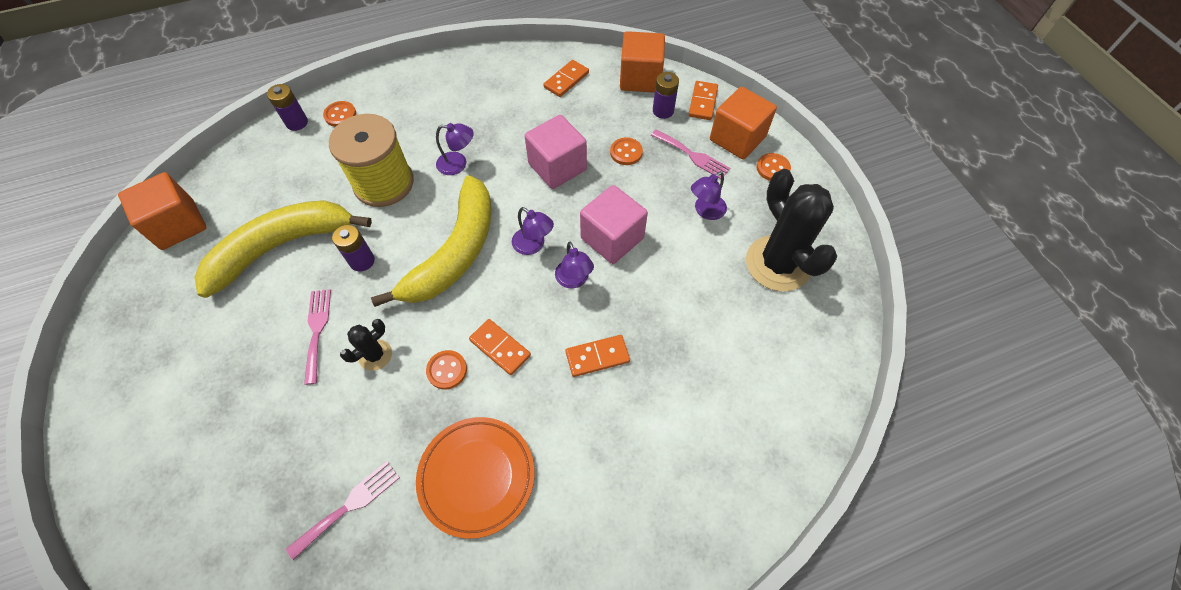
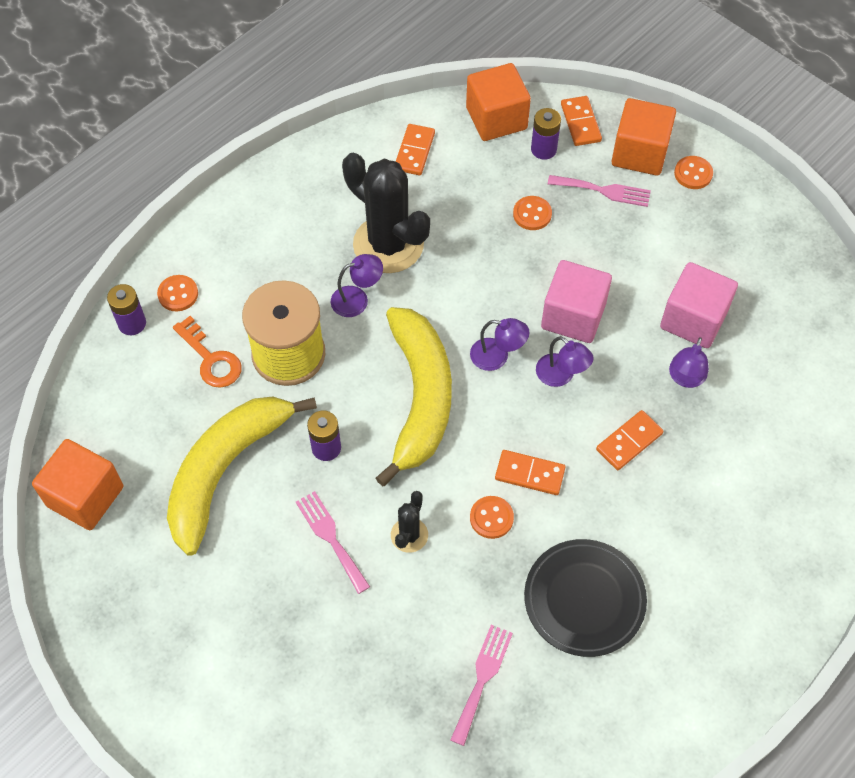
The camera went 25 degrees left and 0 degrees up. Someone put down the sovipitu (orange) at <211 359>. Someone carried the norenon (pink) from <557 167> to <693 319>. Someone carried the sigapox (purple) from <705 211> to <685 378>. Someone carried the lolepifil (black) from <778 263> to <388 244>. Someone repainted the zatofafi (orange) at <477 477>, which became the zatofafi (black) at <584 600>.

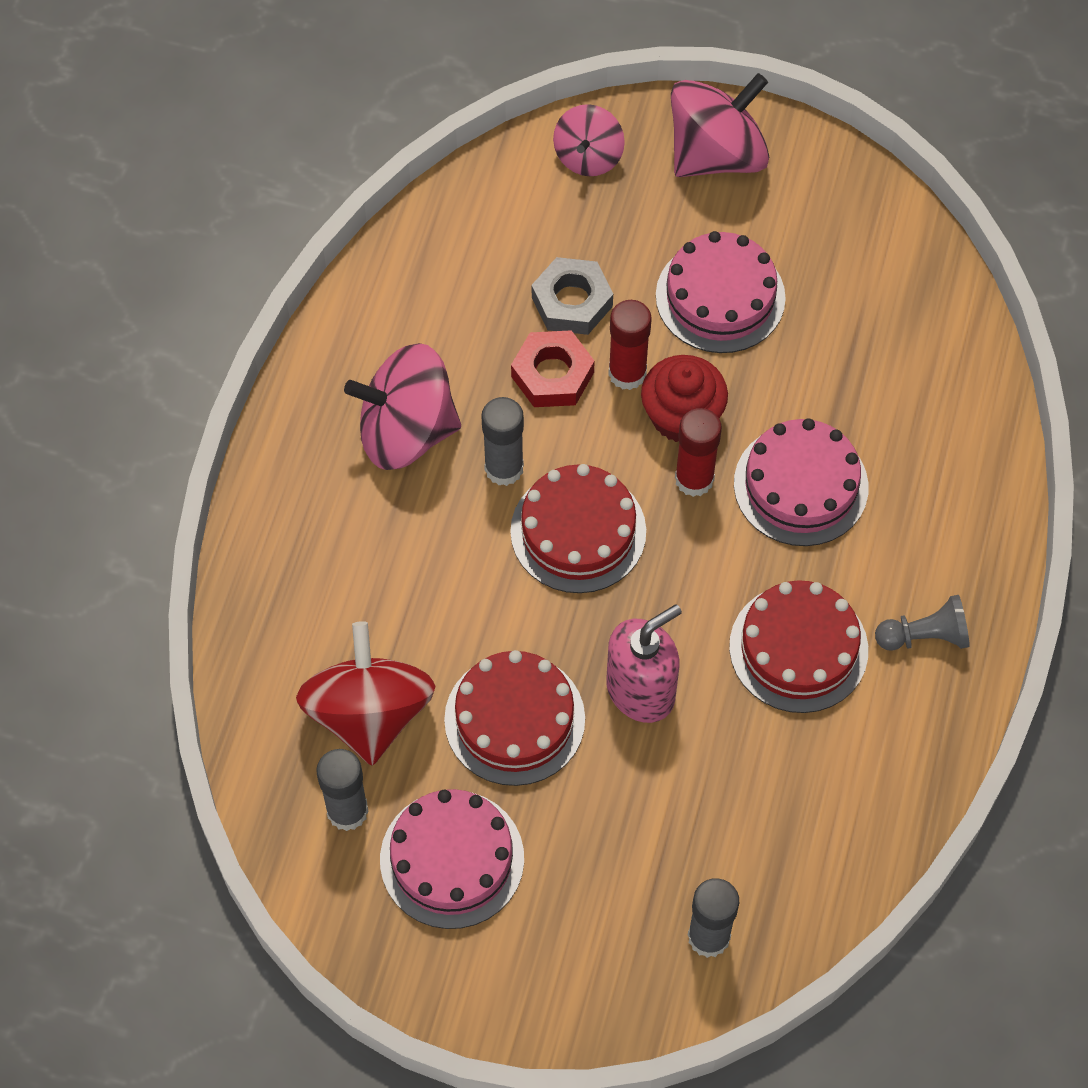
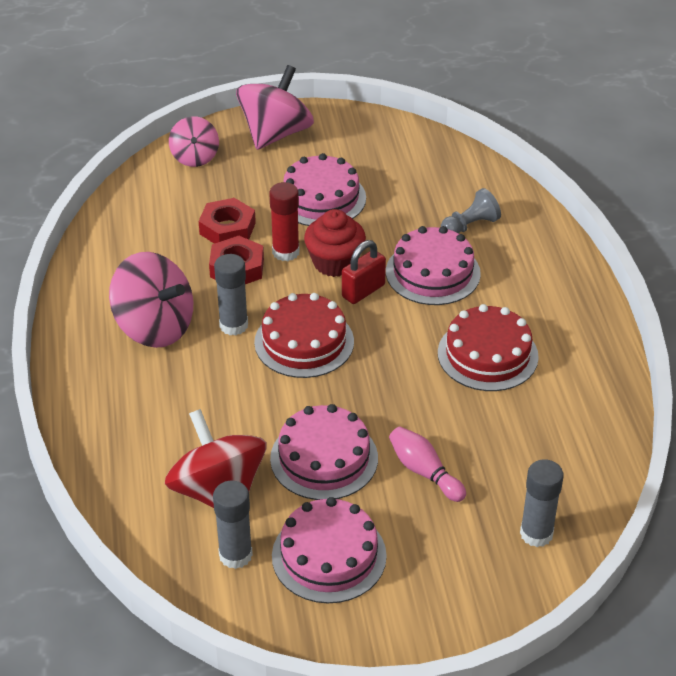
The camera went 25 degrees left and 20 degrees down. Someone took away the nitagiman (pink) at <641 690>. Someone put down the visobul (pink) at <424 471>. Someone carried the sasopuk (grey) from <924 636> to <470 226>. Someone swapped the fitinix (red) at <694 479> for the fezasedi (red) at <363 291>. Someone repainted the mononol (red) at <514 719>, which became the mononol (pink) at <324 458>. Someone repainted the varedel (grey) at <572 302>, which became the varedel (red) at <227 228>. Someone rotated the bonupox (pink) at <406 431> by 120 degrees counterclockwise.

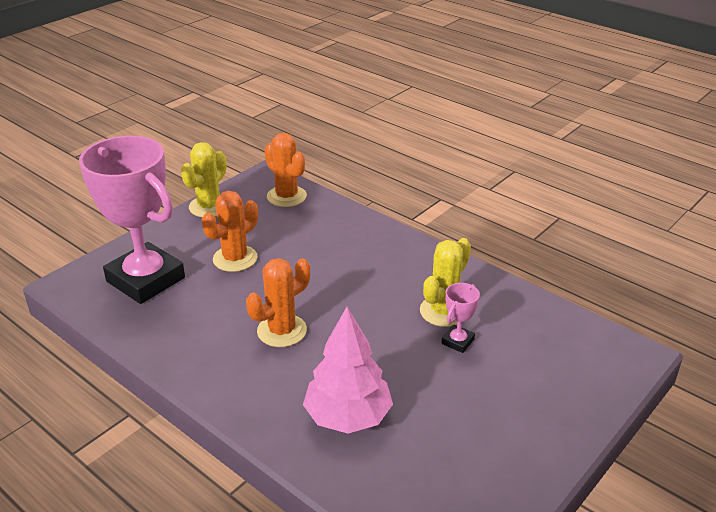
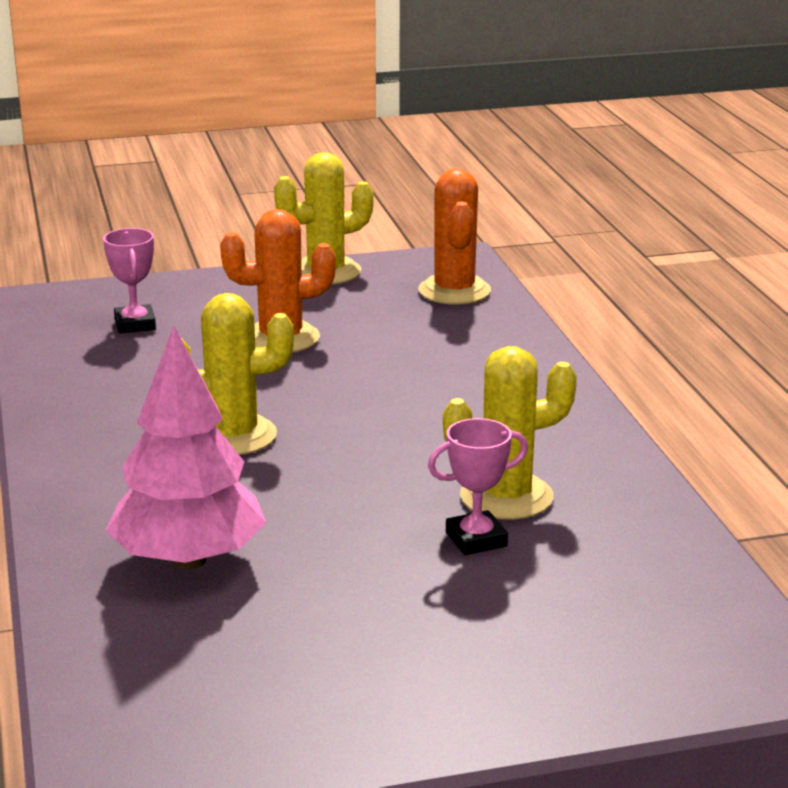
The camera went 35 degrees right and 10 degrees down. Someone repainted the lolepifil (orange) at <282 331>, which became the lolepifil (yellow) at <233 436>. Someone scaled the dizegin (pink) at <145 279> by 0.40.

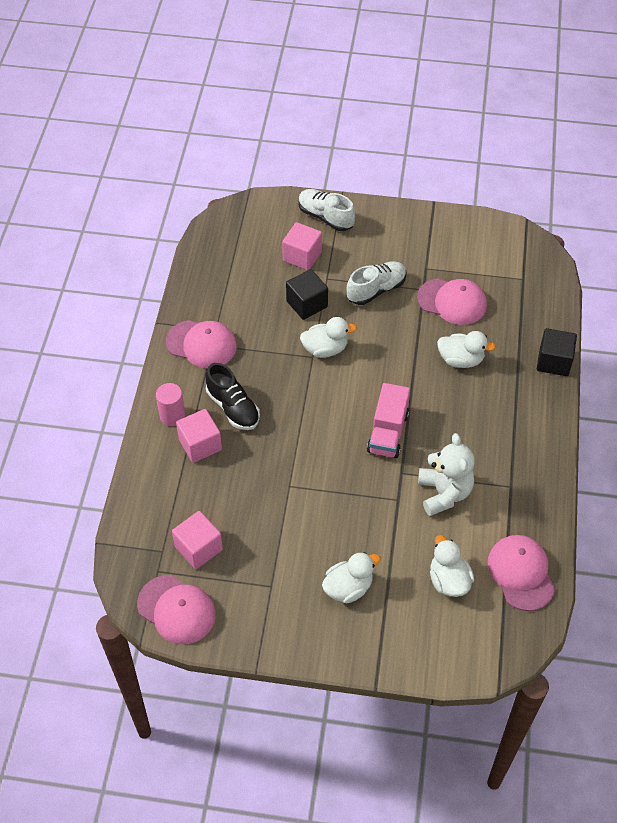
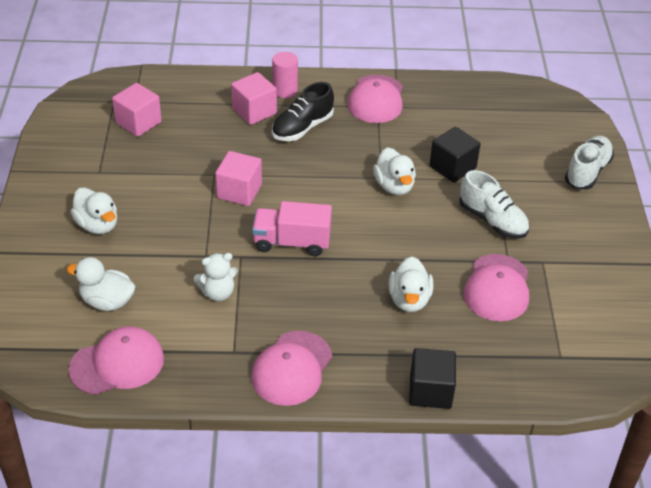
The camera went 80 degrees right and 10 degrees down. Someone carried the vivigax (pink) from <176 610> to <292 368>. Someone carried the norenon (pink) from <302 256> to <239 191>. Someone rotated the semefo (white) at <448 580> by 135 degrees counterclockwise. Someone scaled the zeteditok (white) at <444 493> by 0.64.

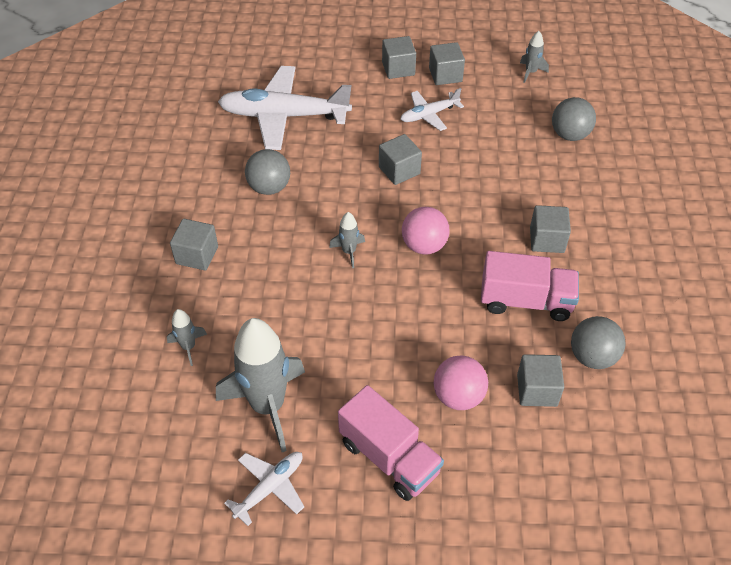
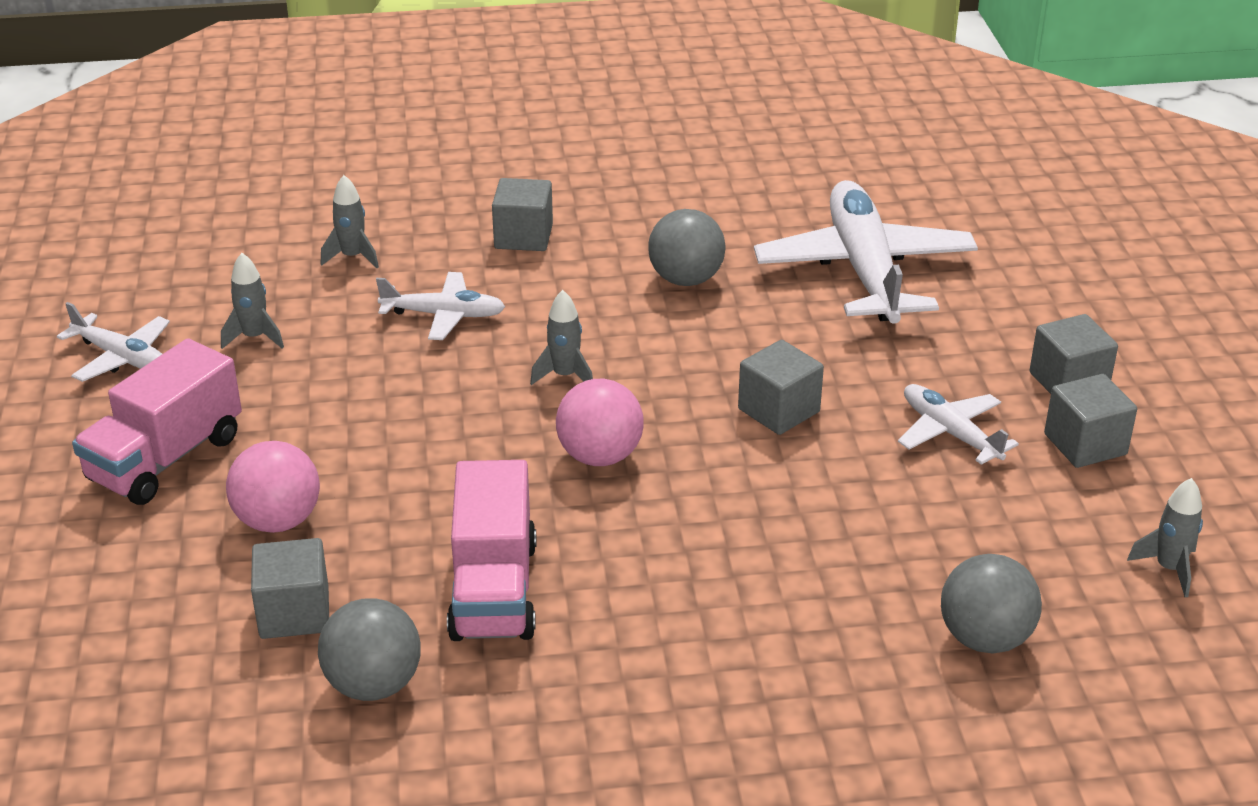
The camera went 80 degrees right and 15 degrees down. Someone took away the norenon (grey) at <547 240>. Someone put down the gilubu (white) at <444 315>. Someone scaled the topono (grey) at <267 406> by 0.45.

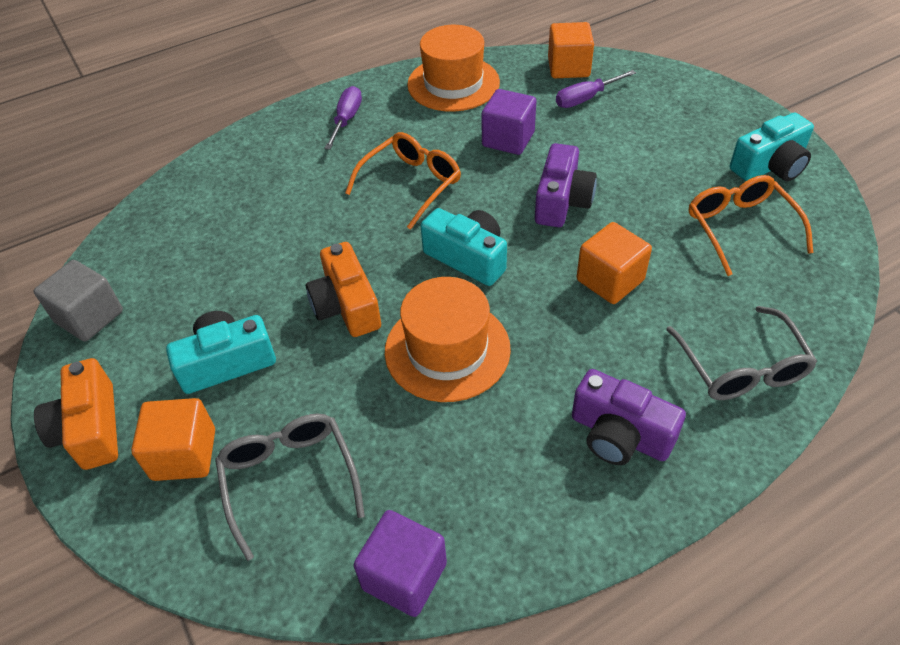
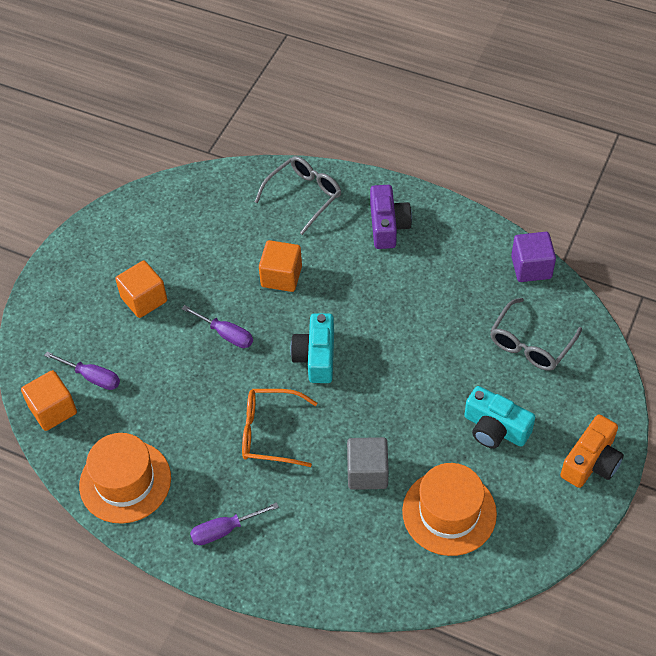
The camera went 125 degrees left and 5 degrees up. Someone took away the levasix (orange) at <346 306>. Someone took away the norenon (purple) at <508 139>. Someone took away the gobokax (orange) at <740 228>. Someone took away the levasix (turquoise) at <770 166>. Someone carried the norenon (grey) from <89 317> to <367 472>. Someone carried the norenon (orange) from <184 454> to <144 299>. Someone carried the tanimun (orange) from <447 350> to <449 512>. Someone swapped the levasix (purple) at <562 201> for the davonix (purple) at <225 334>.

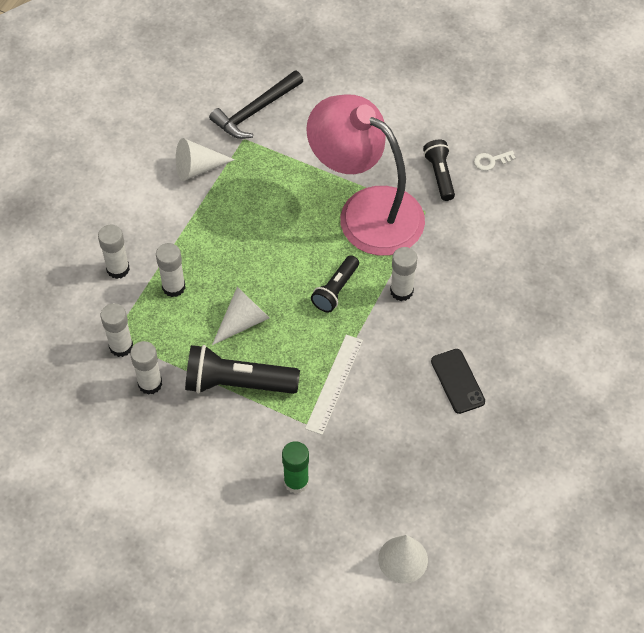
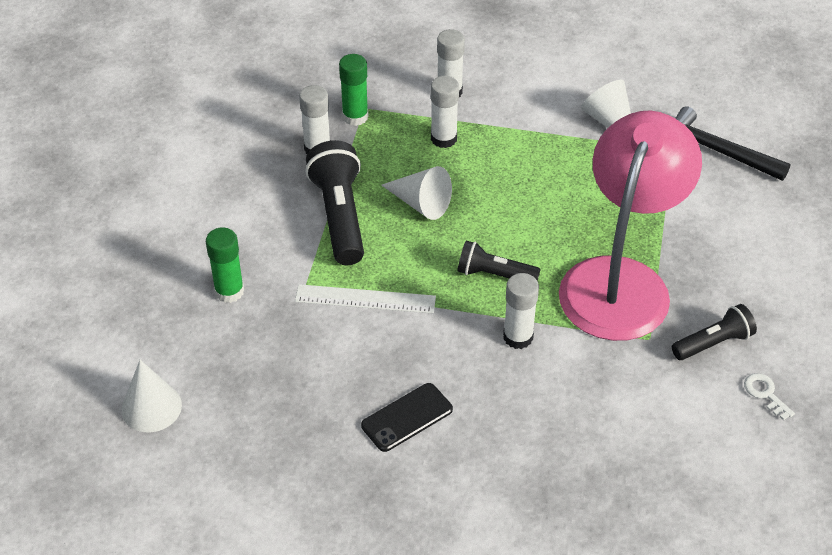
The camera went 75 degrees right and 10 degrees down. Someone repainted the fitinix (white) at <121 346>, which became the fitinix (green) at <355 116>.

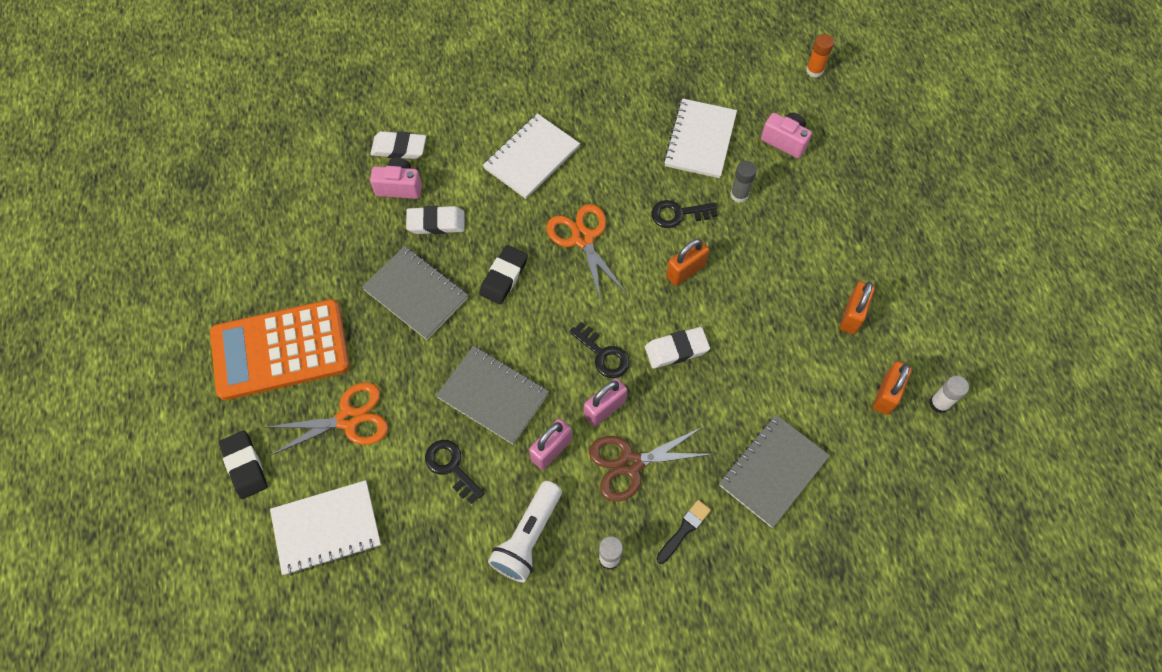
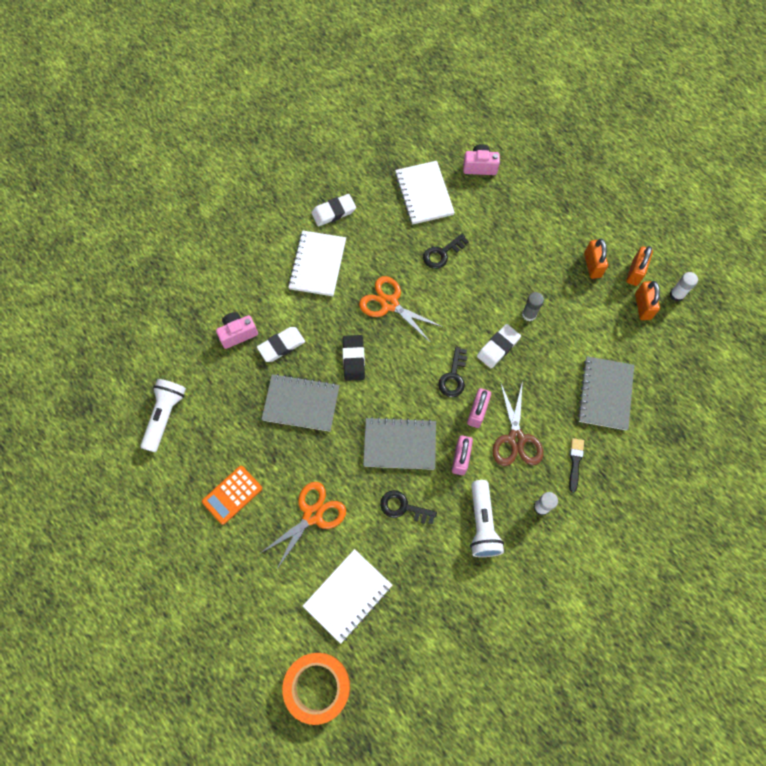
The camera went 30 degrees left and 5 degrees up. Someone took away the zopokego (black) at <245 466>. Someone took away the fitinix (orange) at <814 70>. Someone put down the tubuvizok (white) at <165 416>. Someone put down the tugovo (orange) at <317 687>. Someone carried the zopokego (white) from <399 148> to <333 212>. Someone carried the fezasedi (orange) from <685 271> to <635 272>. Someone carried the fitinix (grey) from <739 194> to <529 314>. Someone rotated the sovipitu (black) at <603 354> by 90 degrees clockwise. Someone rotated the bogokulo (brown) at <630 463> by 45 degrees counterclockwise. Someone scaled the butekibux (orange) at <280 350> by 0.52.

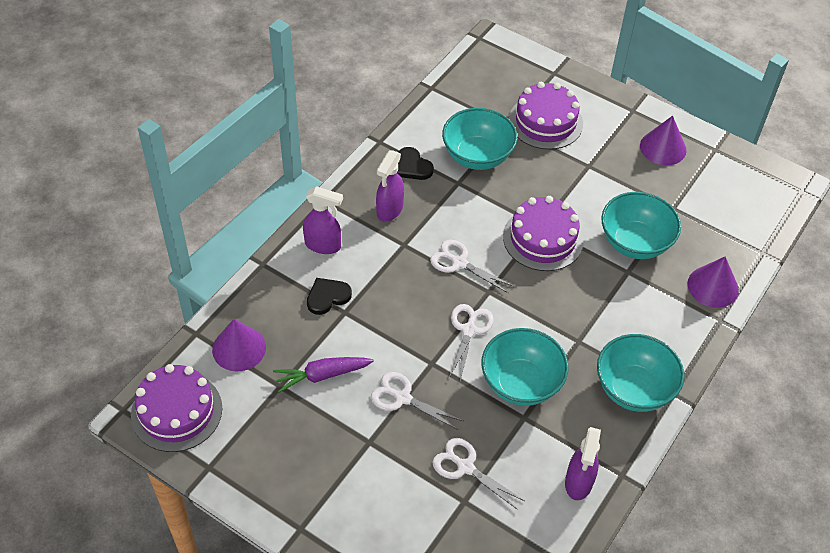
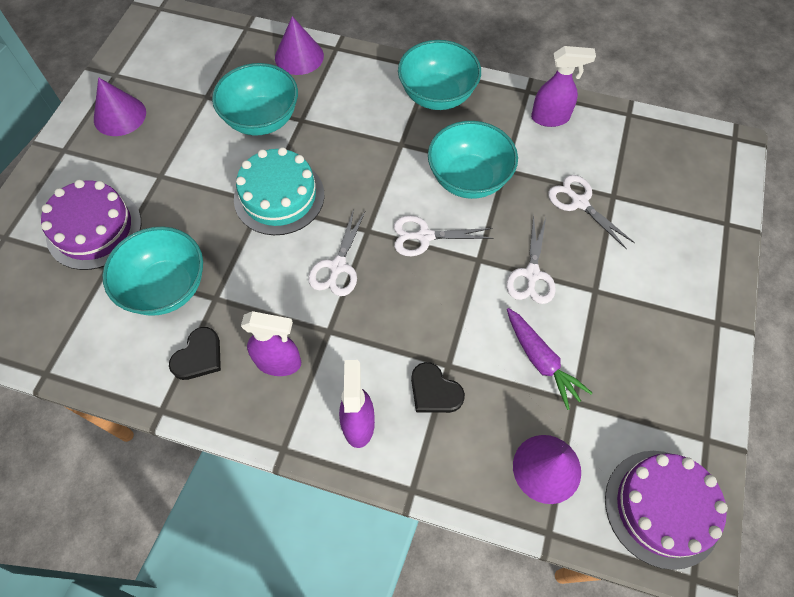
The camera went 105 degrees left and 10 degrees up. Someone repainted the mononol (purple) at <543 238>, which became the mononol (turquoise) at <279 196>. Someone rotated the bogokulo (white) at <465 467> by 120 degrees clockwise.

